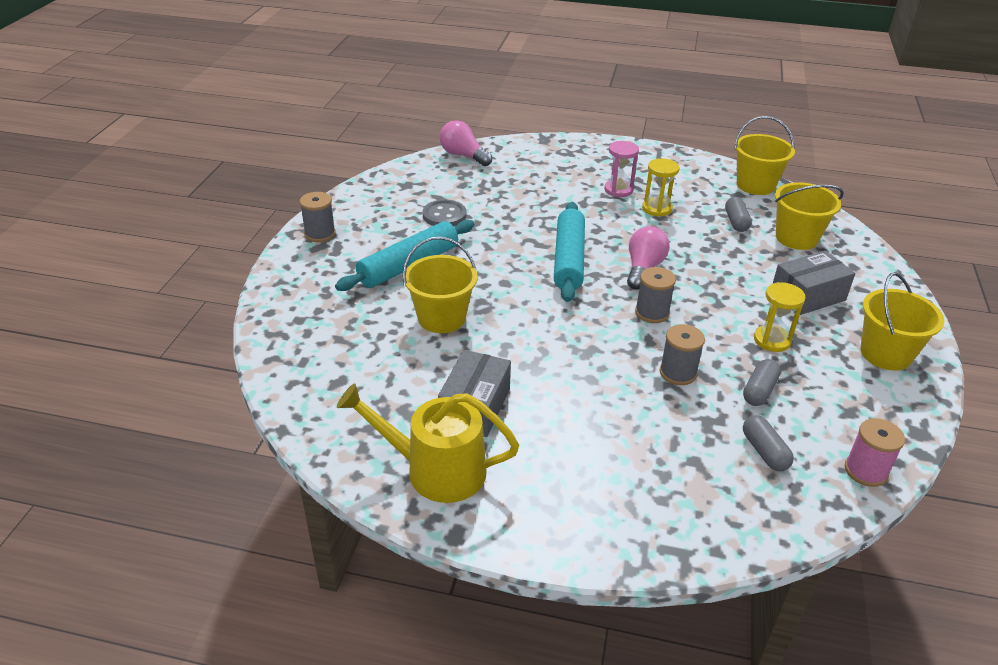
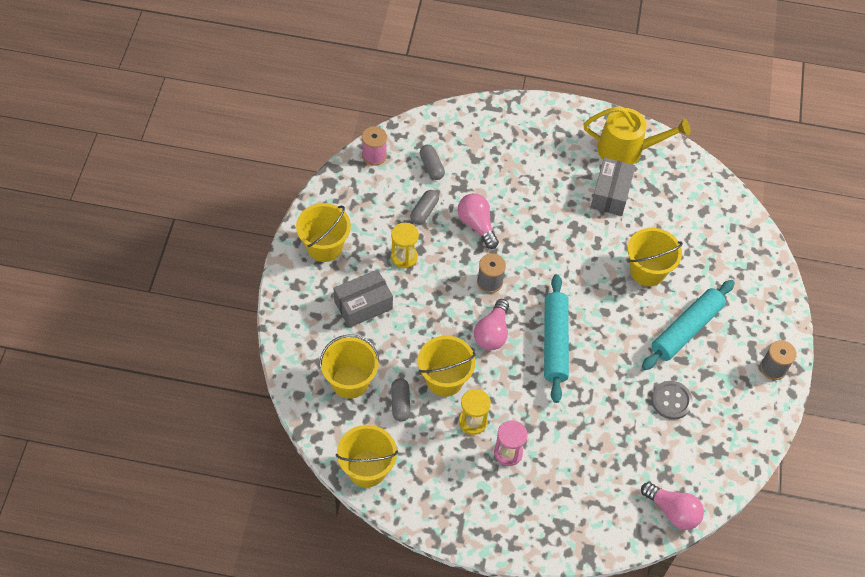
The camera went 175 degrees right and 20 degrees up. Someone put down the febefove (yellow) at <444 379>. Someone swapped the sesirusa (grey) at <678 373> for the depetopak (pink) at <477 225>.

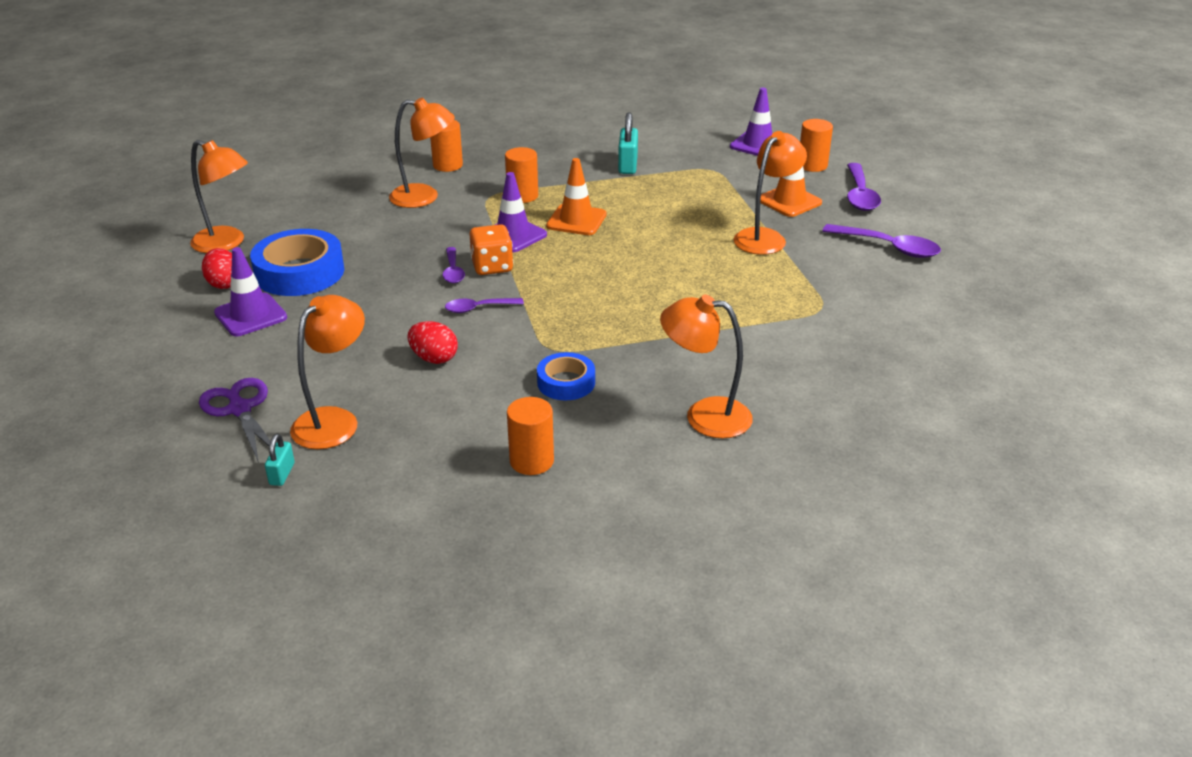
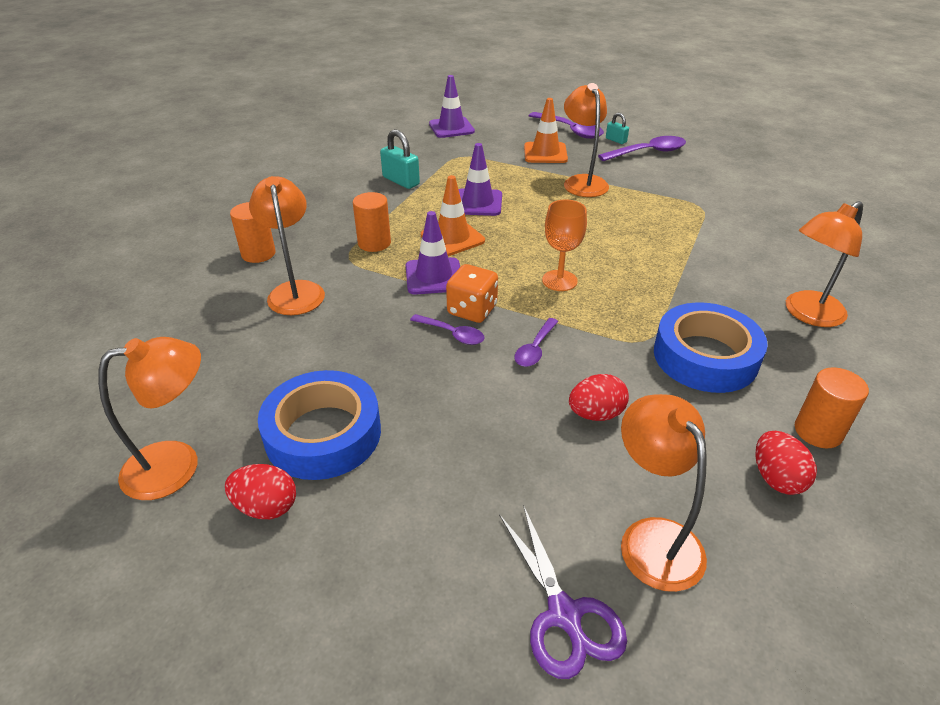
The camera went 50 degrees left and 5 degrees up. Someone took away the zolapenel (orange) at <812 165>. Someone put down the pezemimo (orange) at <559 280>. Someone put down the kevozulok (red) at <776 478>. Someone carried the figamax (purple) from <250 315> to <478 203>. Someone carried the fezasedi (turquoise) from <282 474> to <616 140>. Someone rotated the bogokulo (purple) at <240 409> by 120 degrees counterclockwise. Someone rotated the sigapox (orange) at <424 197> by 60 degrees counterclockwise. Someone scaled the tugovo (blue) at <566 382> by 1.75.

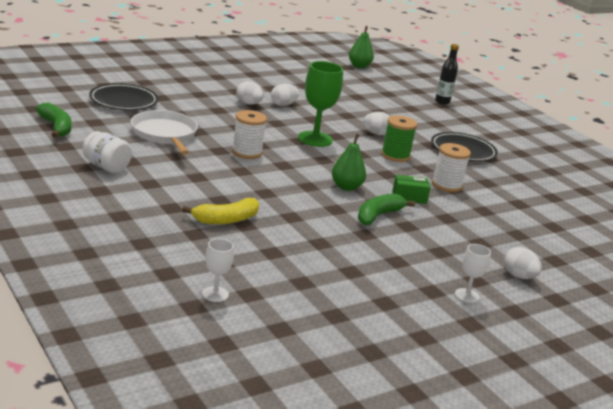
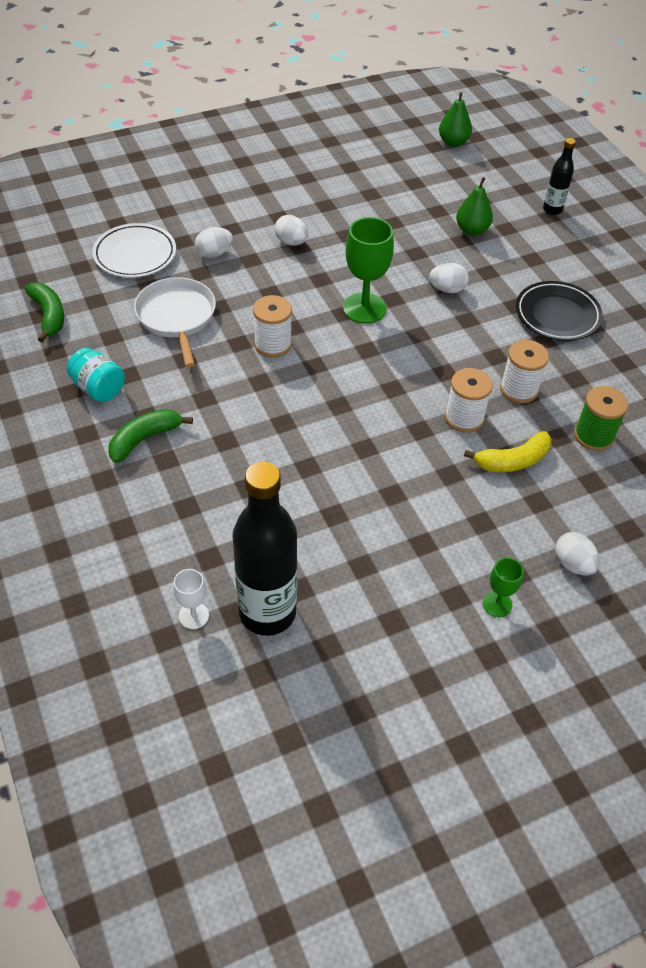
The camera went 10 degrees right and 25 degrees up. Someone put down the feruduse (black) at <267 612>. Someone carried the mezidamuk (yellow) from <226 219> to <513 461>. Someone carried the kevozulok (white) from <283 105> to <214 253>. Someone carried the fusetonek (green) from <346 187> to <472 230>. Someone carried the mezidamuk (green) from <378 216> to <144 439>. Someone carried the sesirusa (green) from <395 156> to <593 436>. Someone swapped the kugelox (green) at <409 197> for the sesirusa (white) at <464 418>. Someone repainted the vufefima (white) at <106 167>, which became the vufefima (turquoise) at <99 388>. Someone repainted the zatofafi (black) at <123 101>, which became the zatofafi (white) at <135 255>. Someone repainted the pezemimo (white) at <467 295>, which became the pezemimo (green) at <497 604>.

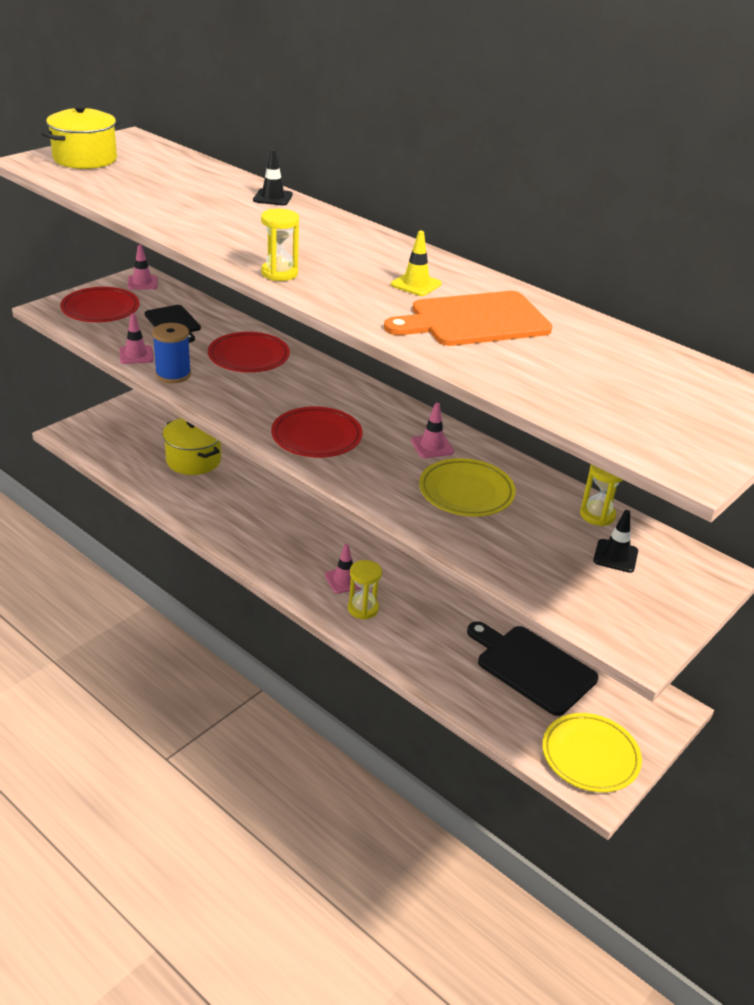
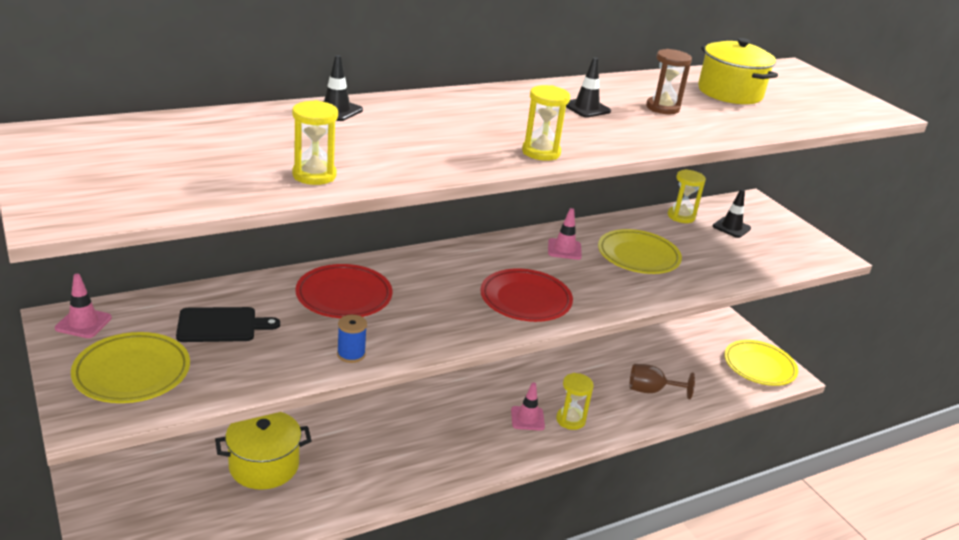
The camera went 70 degrees left and 5 degrees down. Someone took away the figamax (pink) at <136 355>. Someone took away the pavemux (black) at <532 667>. Someone put down the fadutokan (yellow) at <314 175>. Someone put down the pezemimo (brown) at <651 390>. Someone carried the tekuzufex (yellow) from <85 159> to <730 93>. Someone swapped the pavemux (orange) at <474 320> for the fadutokan (brown) at <662 108>. Someone repainted the zatofafi (red) at <100 309>, which became the zatofafi (yellow) at <132 373>. Someone repainted the figamax (yellow) at <416 284>, which became the figamax (black) at <586 108>. Someone scaled the sesirusa (blue) at <173 375> by 0.65.

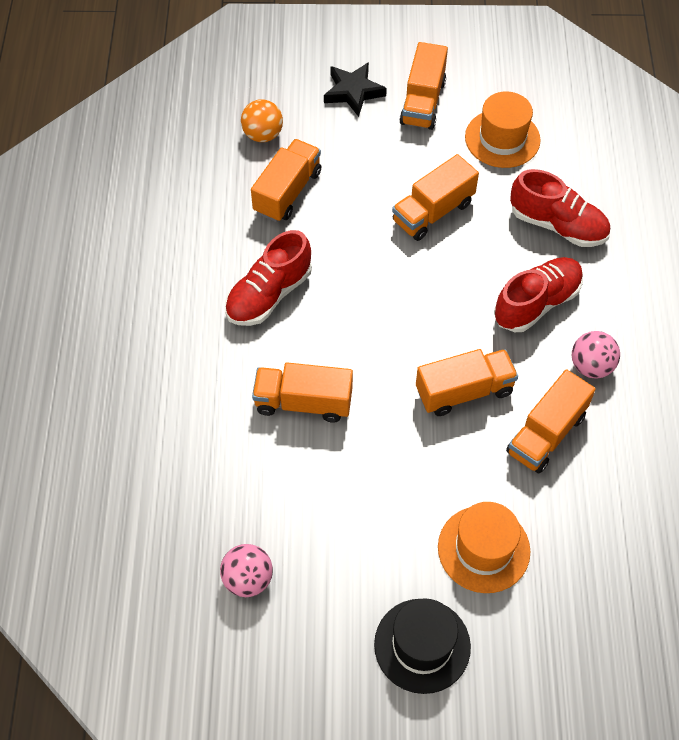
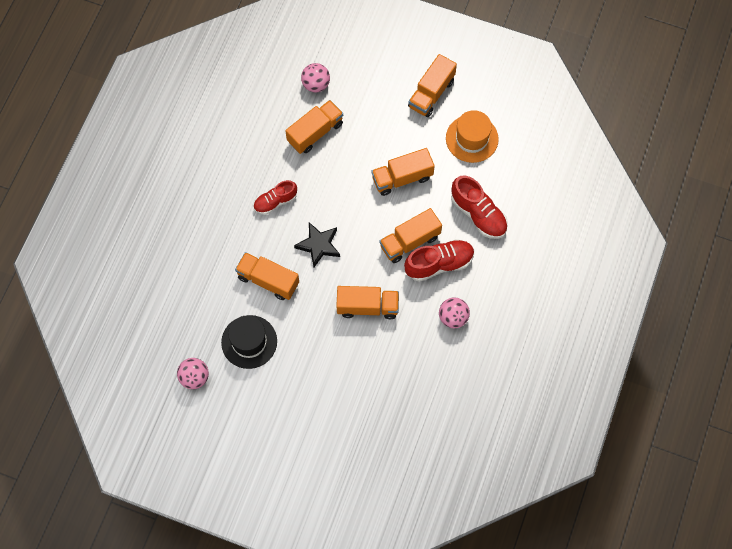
The camera went 20 degrees right and 10 degrees up. Someone took away the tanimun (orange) at <483 549>. Someone carried the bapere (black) from <353 92> to <318 245>. Someone carried the tanimun (black) from <422 645> to <249 342>. Someone carried the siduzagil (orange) from <546 434> to <409 241>. Someone repainted the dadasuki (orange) at <263 135>, which became the dadasuki (pink) at <316 84>. Someone scaled the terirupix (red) at <269 294> by 0.66.

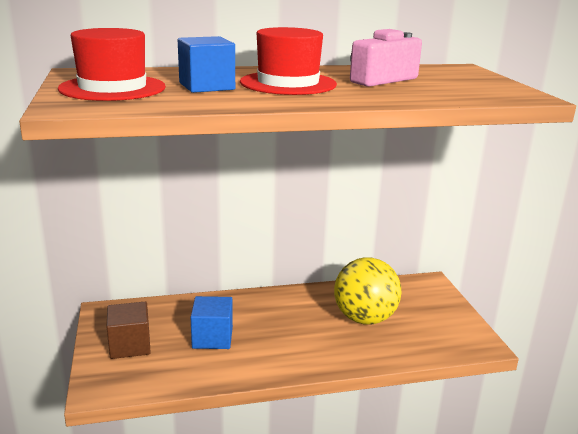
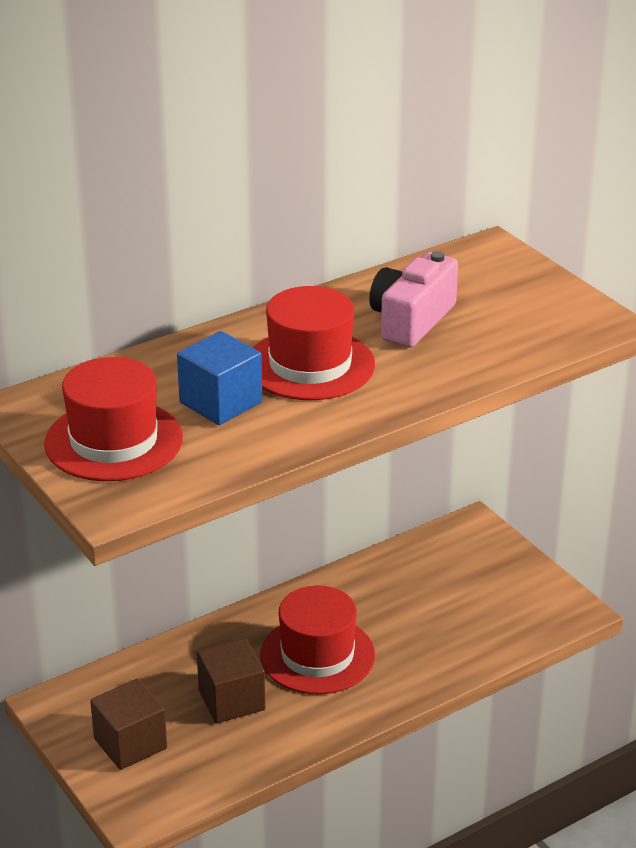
The camera went 20 degrees left and 10 degrees up. Someone took away the dadasuki (yellow) at <364 318>. Someone put down the tanimun (red) at <317 655>. Someone repainted the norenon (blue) at <212 338>, which became the norenon (brown) at <231 700>.

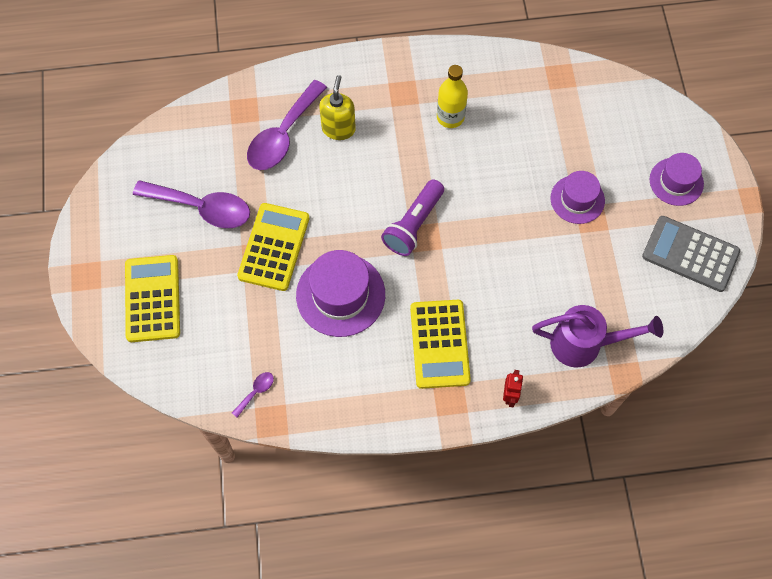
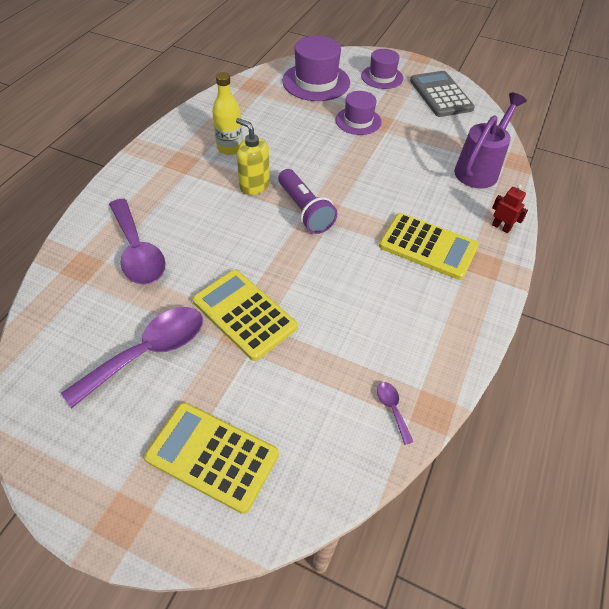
The camera went 60 degrees left and 15 degrees down. Someone carried the tanimun (purple) from <340 295> to <316 82>. Someone carried the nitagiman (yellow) from <338 129> to <254 185>. Someone rotated the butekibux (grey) at <690 254> by 105 degrees clockwise.

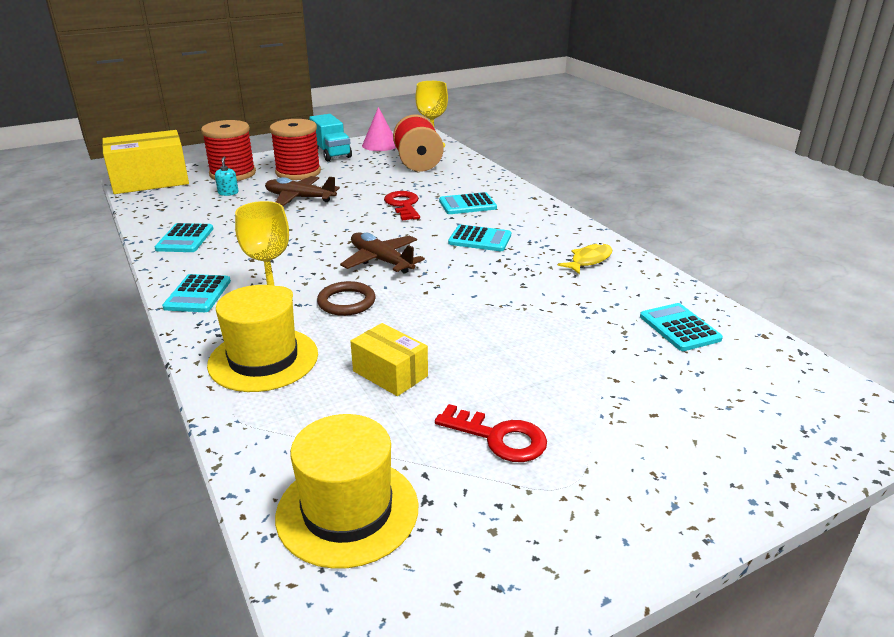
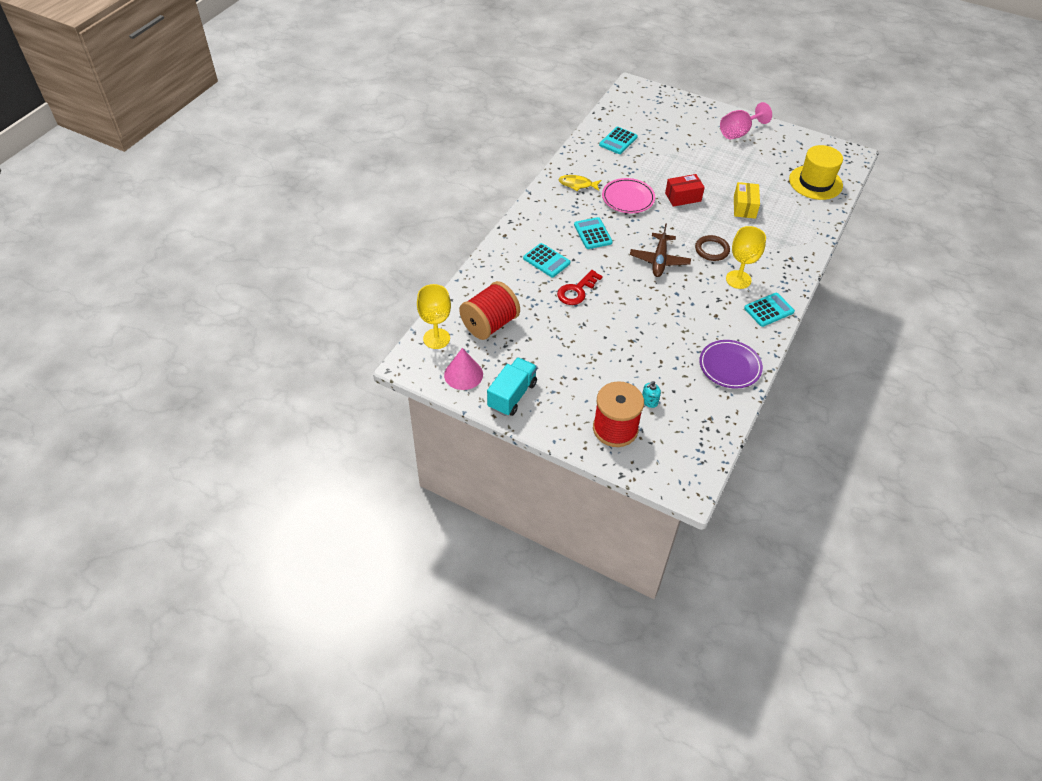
The camera went 125 degrees left and 20 degrees up. Someone took away the kugelox (yellow) at <150 181>. Someone took away the tanimun (yellow) at <263 359>. Someone took away the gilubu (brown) at <300 198>. Someone took away the sesirusa (red) at <298 172>. Someone took away the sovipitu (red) at <499 437>. Someone put down the zatofafi (pink) at <628 198>. Someone put down the kugelox (red) at <683 197>. Someone put down the pezemimo (pink) at <738 133>. Someone swapped the butekibux (turquoise) at <185 239> for the zatofafi (purple) at <729 366>.

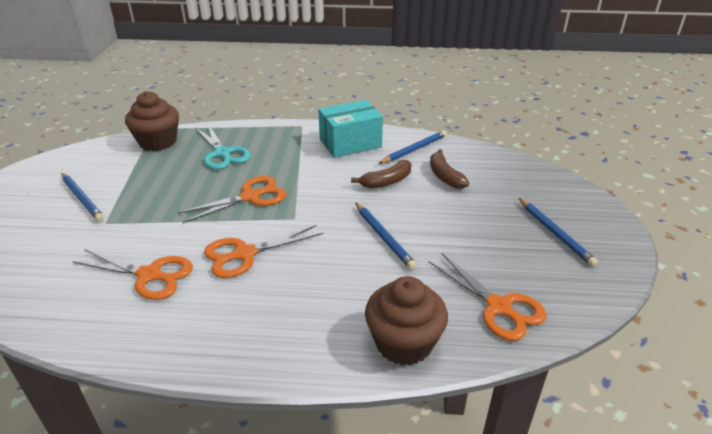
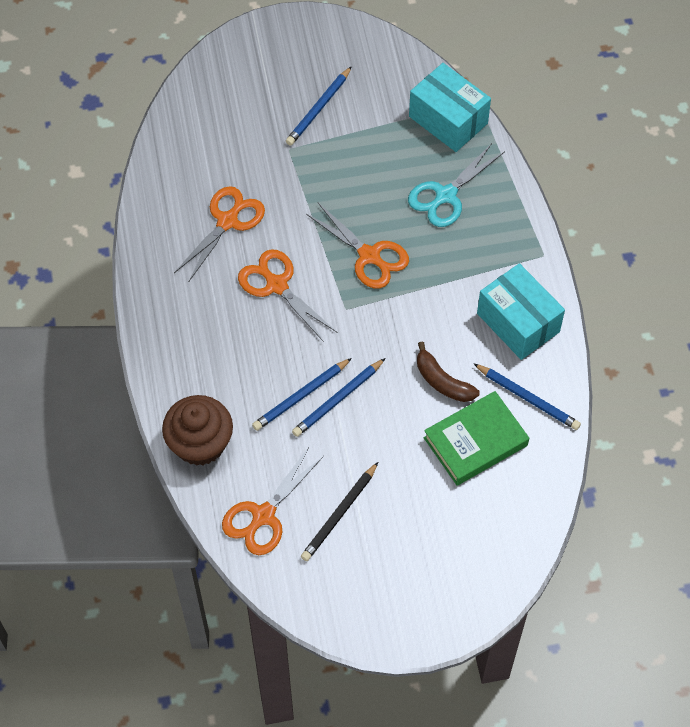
The camera went 75 degrees right and 25 degrees up. Someone put down the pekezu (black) at <339 514>. Someone carried the pekezu (blue) from <555 233> to <301 396>. Someone swapped the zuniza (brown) at <158 142> for the kugelox (turquoise) at <448 120>. Someone swapped the mezidamuk (brown) at <444 176> for the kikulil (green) at <475 442>. Someone rotated the bogokulo (orange) at <149 275> by 150 degrees counterclockwise.

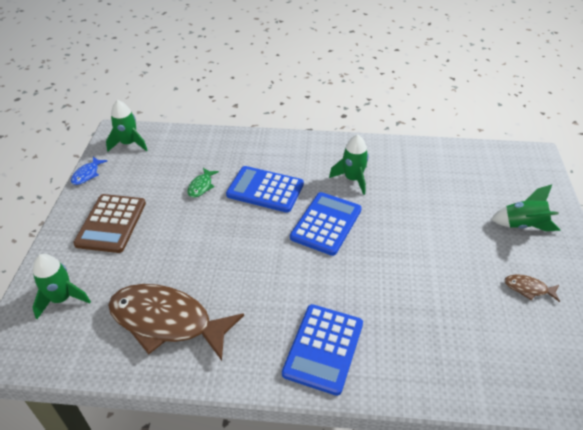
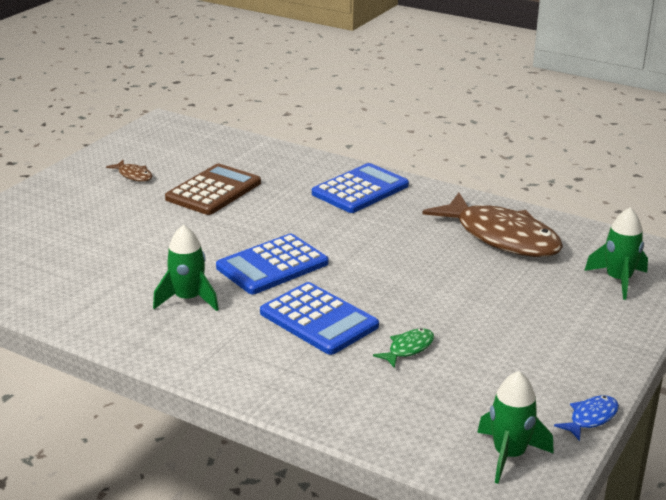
The camera went 155 degrees left and 15 degrees down. Someone took away the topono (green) at <523 225>. Someone carried the butekibux (brown) from <111 223> to <213 191>.

